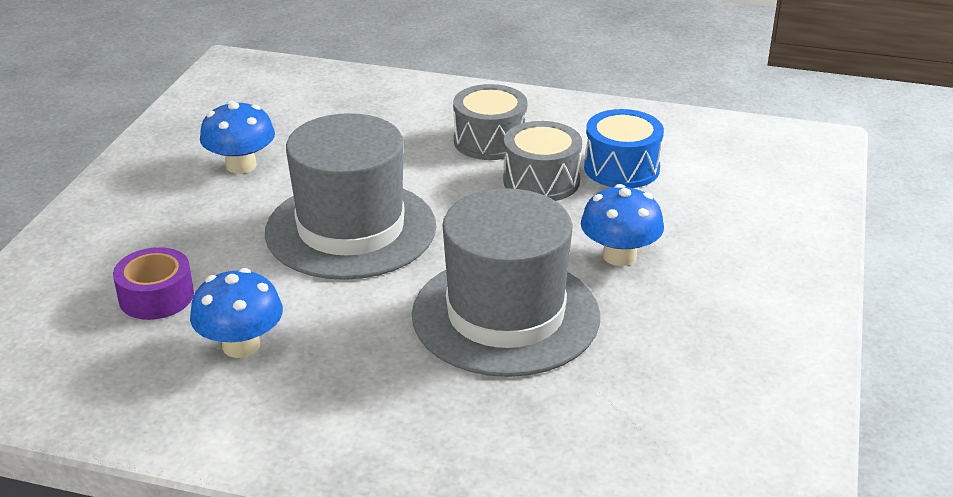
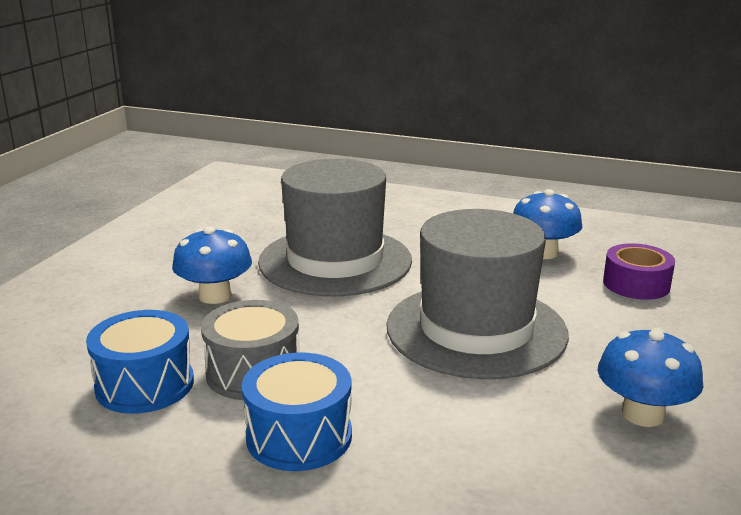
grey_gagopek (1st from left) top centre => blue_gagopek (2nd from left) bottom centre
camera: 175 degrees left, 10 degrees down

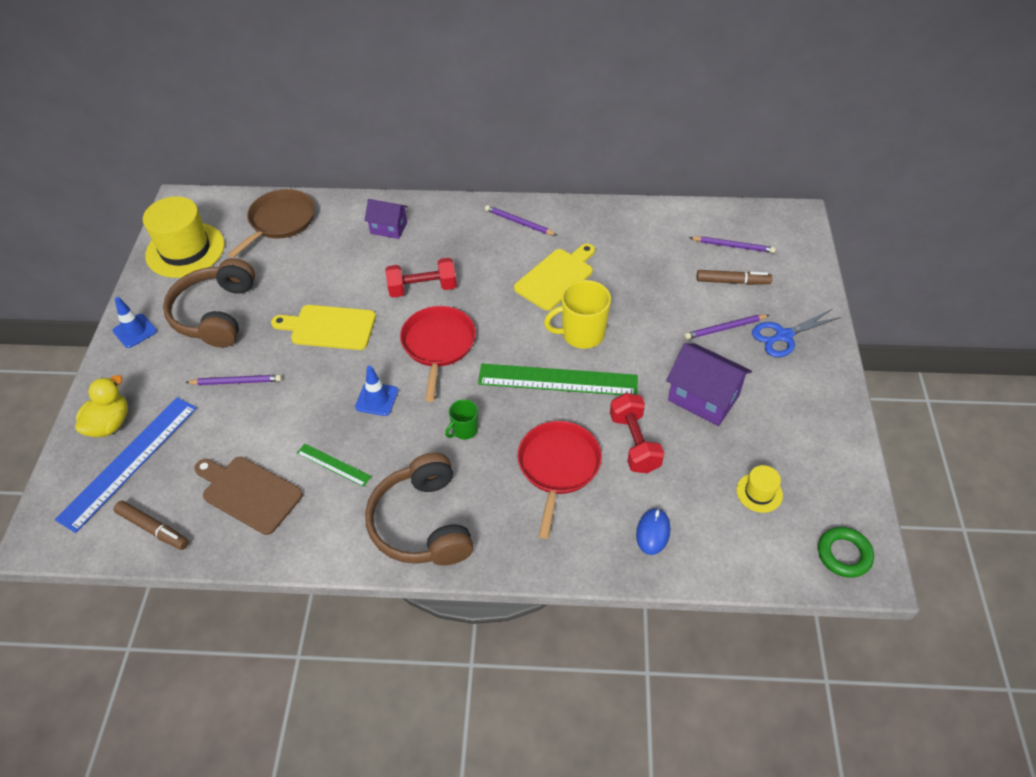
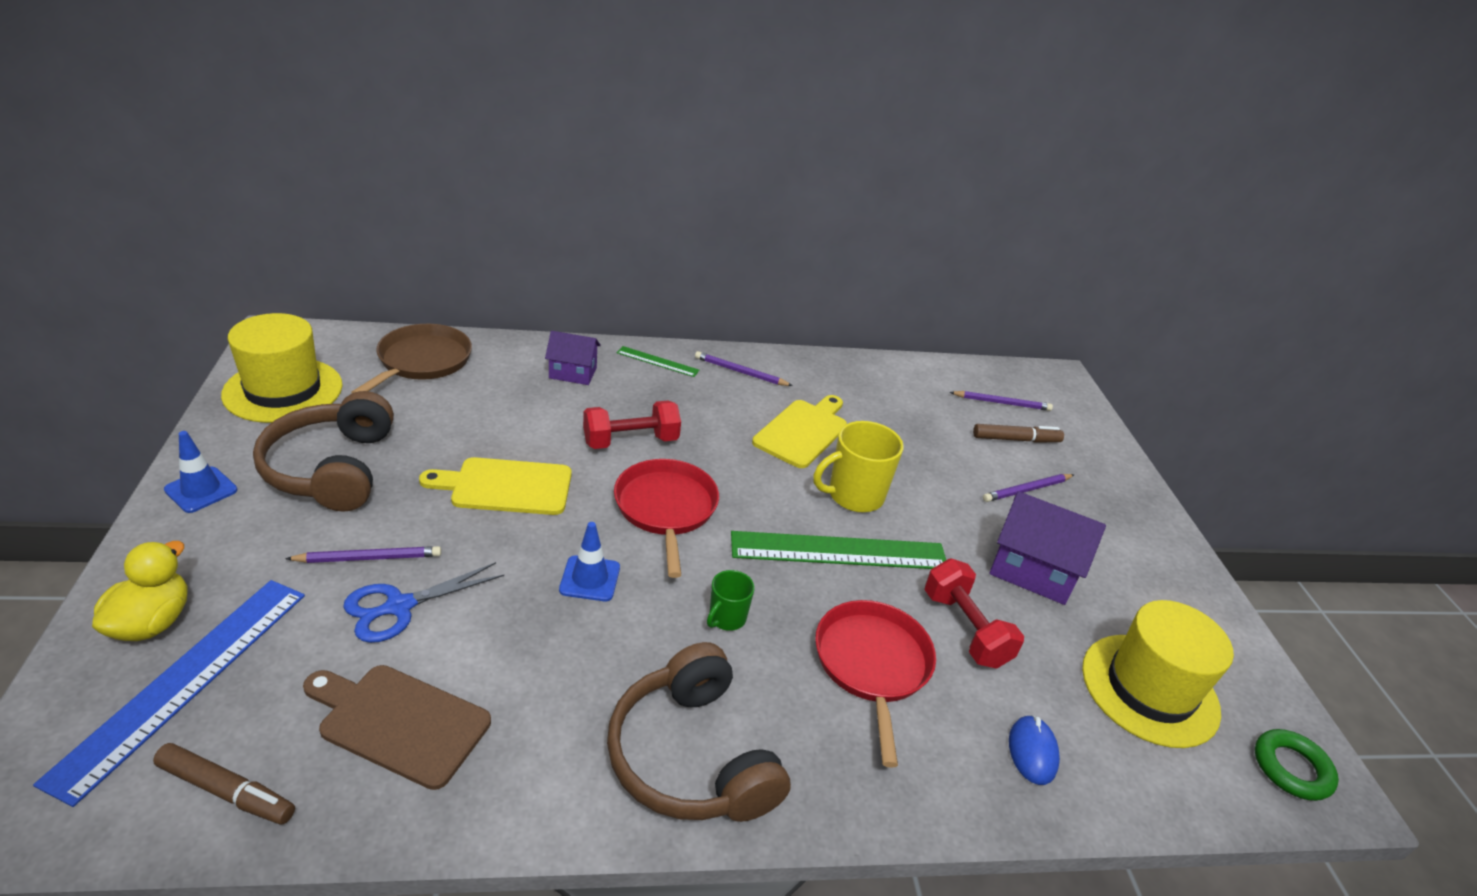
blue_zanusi middle right => blue_zanusi bottom left, move
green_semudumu (1st from left) middle left => green_semudumu (1st from left) centre, move
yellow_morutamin (2nd from left) middle right => yellow_morutamin (2nd from left) bottom right, x2.13
camera: 15 degrees left, 15 degrees down

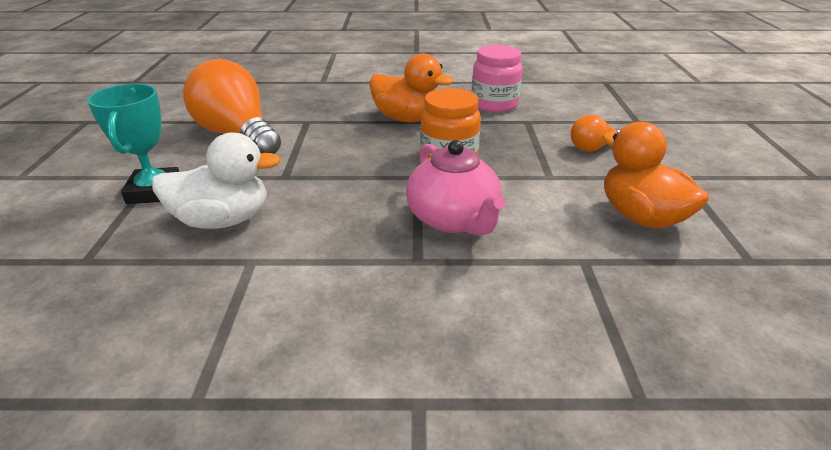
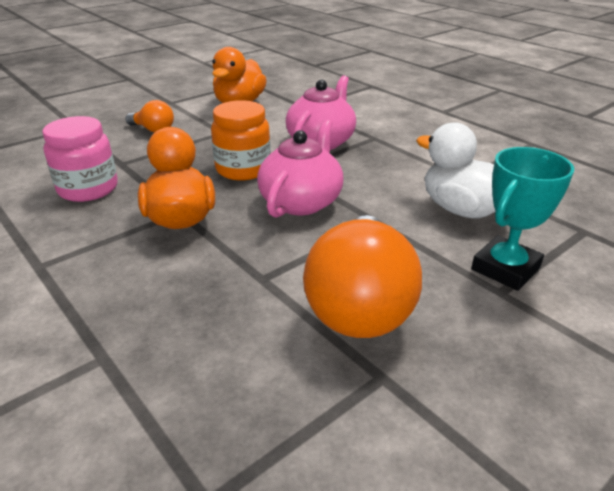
nothing => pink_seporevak (1st from left) centre
camera: 130 degrees left, 0 degrees up

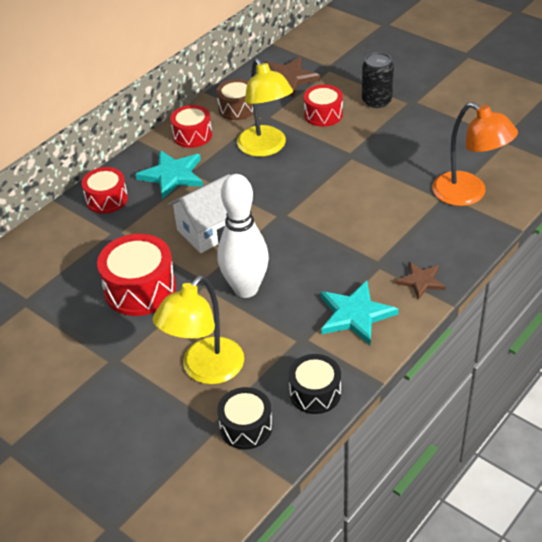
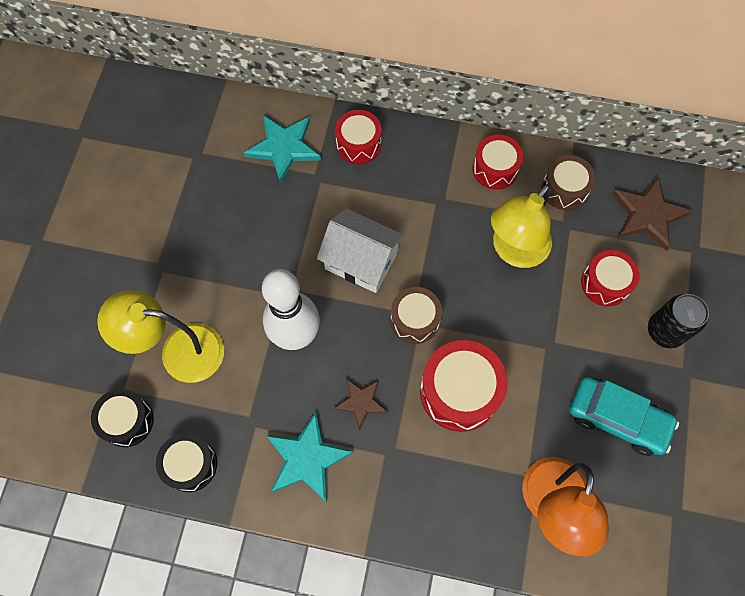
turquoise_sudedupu (1st from left) top left => turquoise_sudedupu (1st from left) top centre, move
red_gagopek (2nd from left) middle left => red_gagopek (2nd from left) centre, move
brown_sudedupu (2nd from left in the first image) middle right => brown_sudedupu (1st from left) bottom centre, move
nothing => brown_gagopek (1st from left) centre
nothing => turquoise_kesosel bottom right
camera: 60 degrees right, 25 degrees up

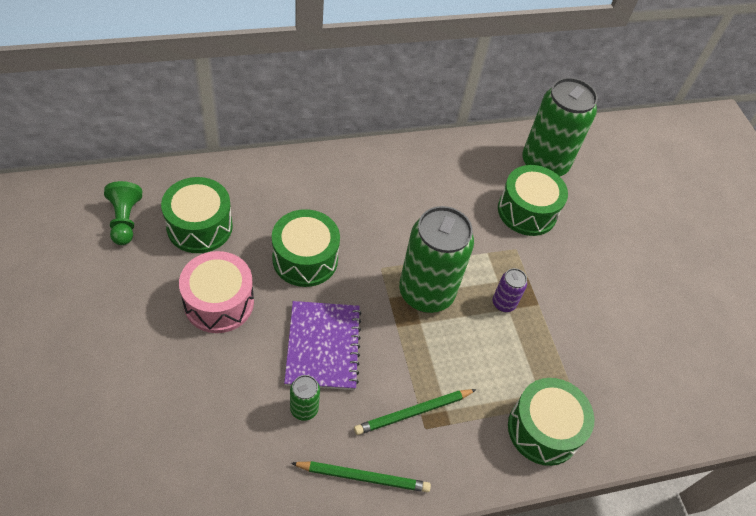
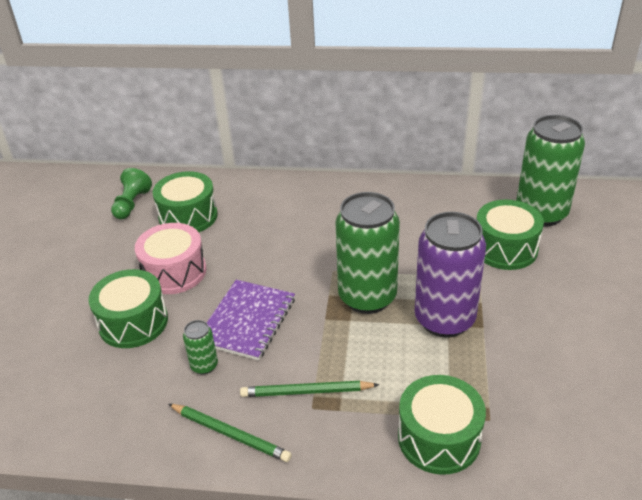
green_gagopek (2nd from left in the first image) centre => green_gagopek (1st from left) middle left, move
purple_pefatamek middle right, x2.27
camera: 30 degrees right, 15 degrees down

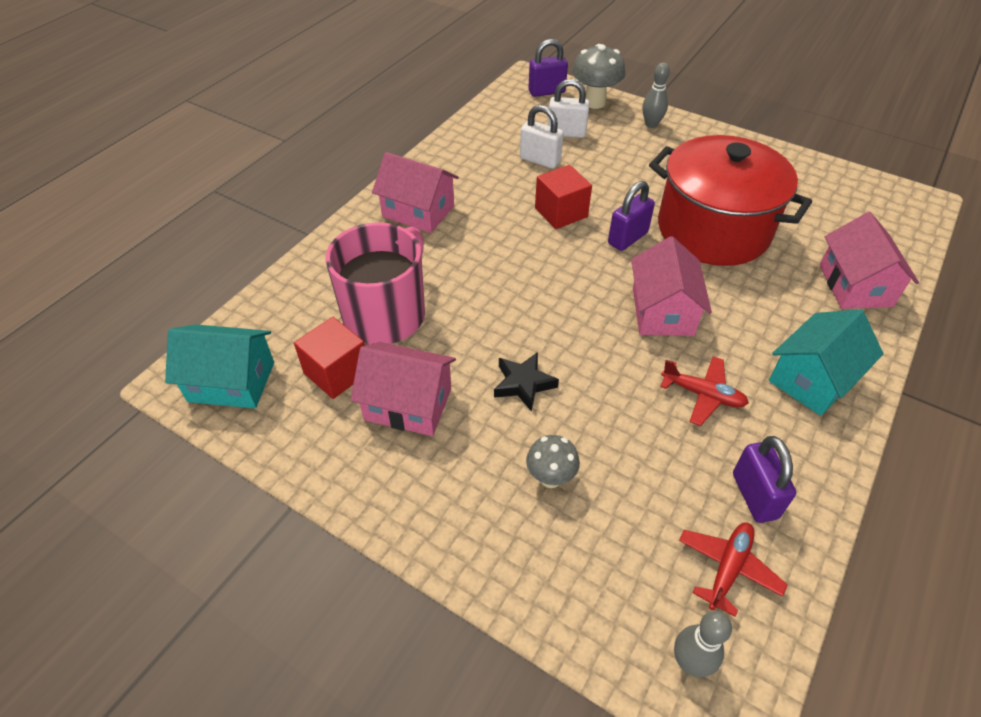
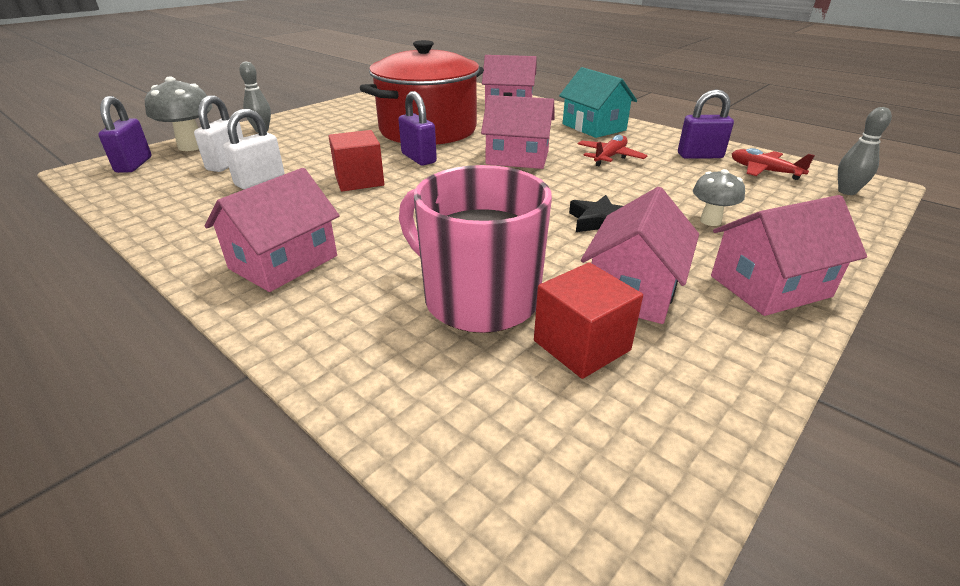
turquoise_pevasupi (1st from left) middle left => nothing
nothing => pink_pevasupi (5th from left) middle right
camera: 80 degrees left, 15 degrees down

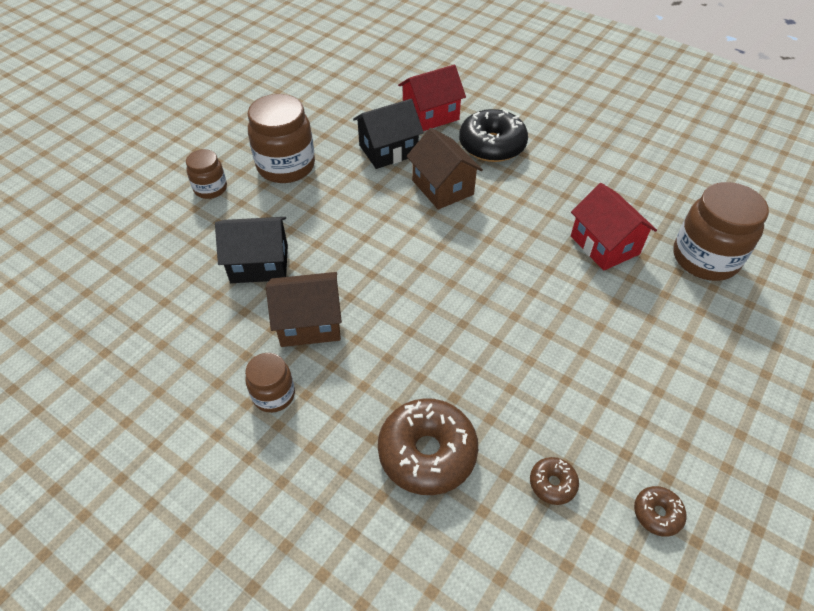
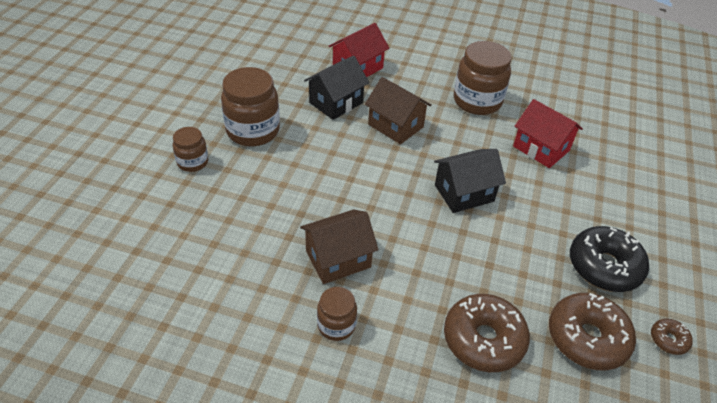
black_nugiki top centre => black_nugiki middle right, move
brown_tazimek (4th from left) middle right => brown_tazimek (4th from left) top right, move
black_pevasupi (1st from left in the first image) middle left => black_pevasupi (2nd from left) centre, move
brown_nugiki (2nd from left) bottom right, x2.12
camera: 20 degrees left, 5 degrees down

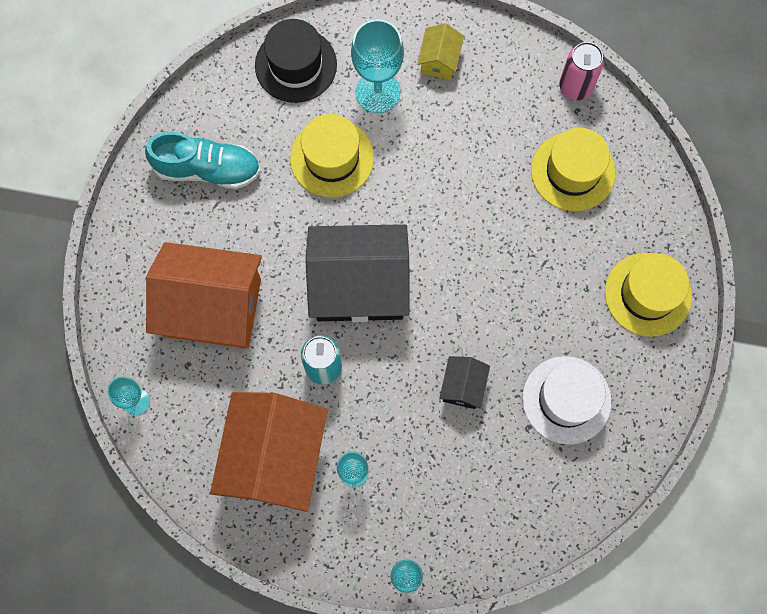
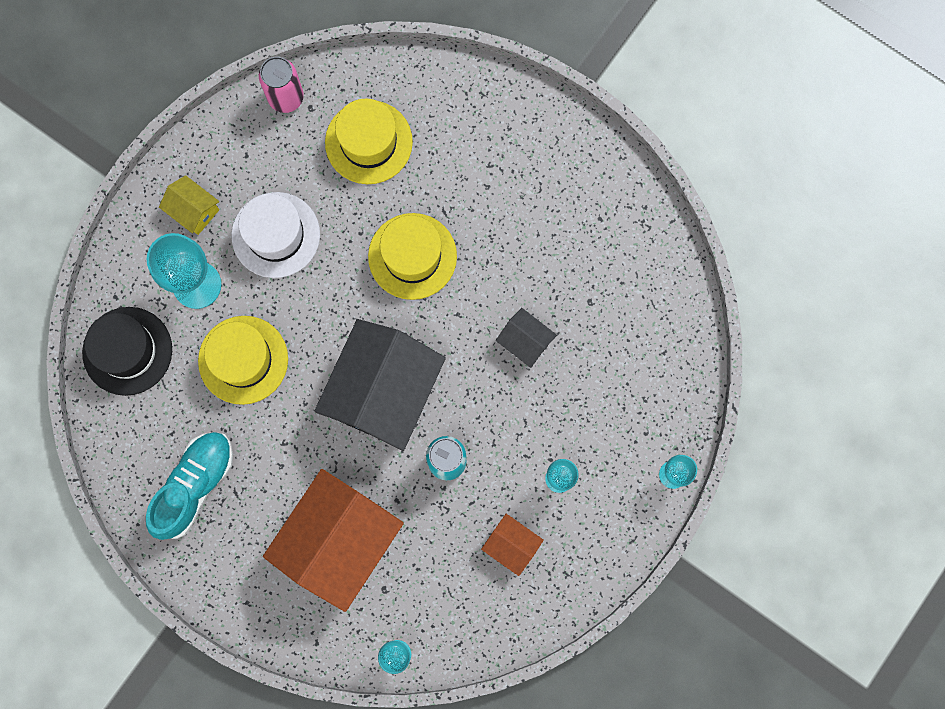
yellow_morutamin (3rd from left) middle right => yellow_morutamin (3rd from left) centre, move
white_morutamin middle right => white_morutamin top left, move
orange_pevasupi (2nd from left) bottom centre, x0.45
camera: 65 degrees left, 5 degrees up

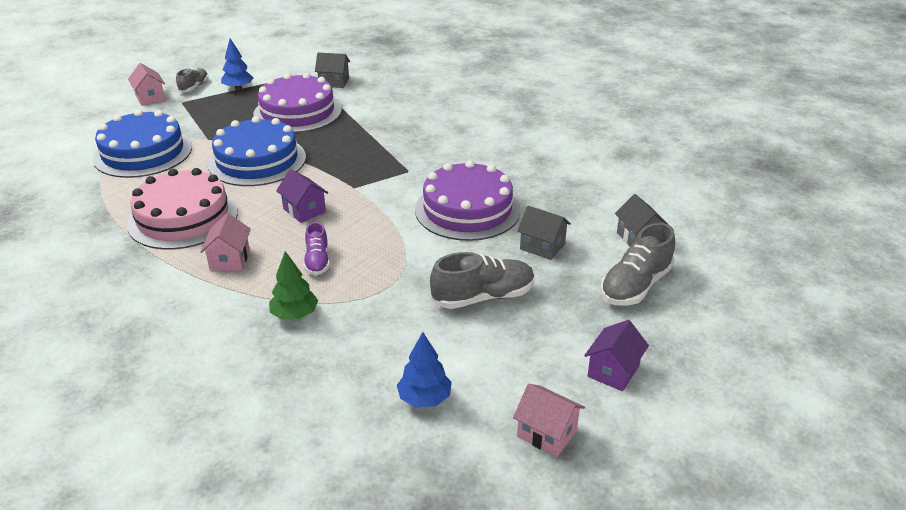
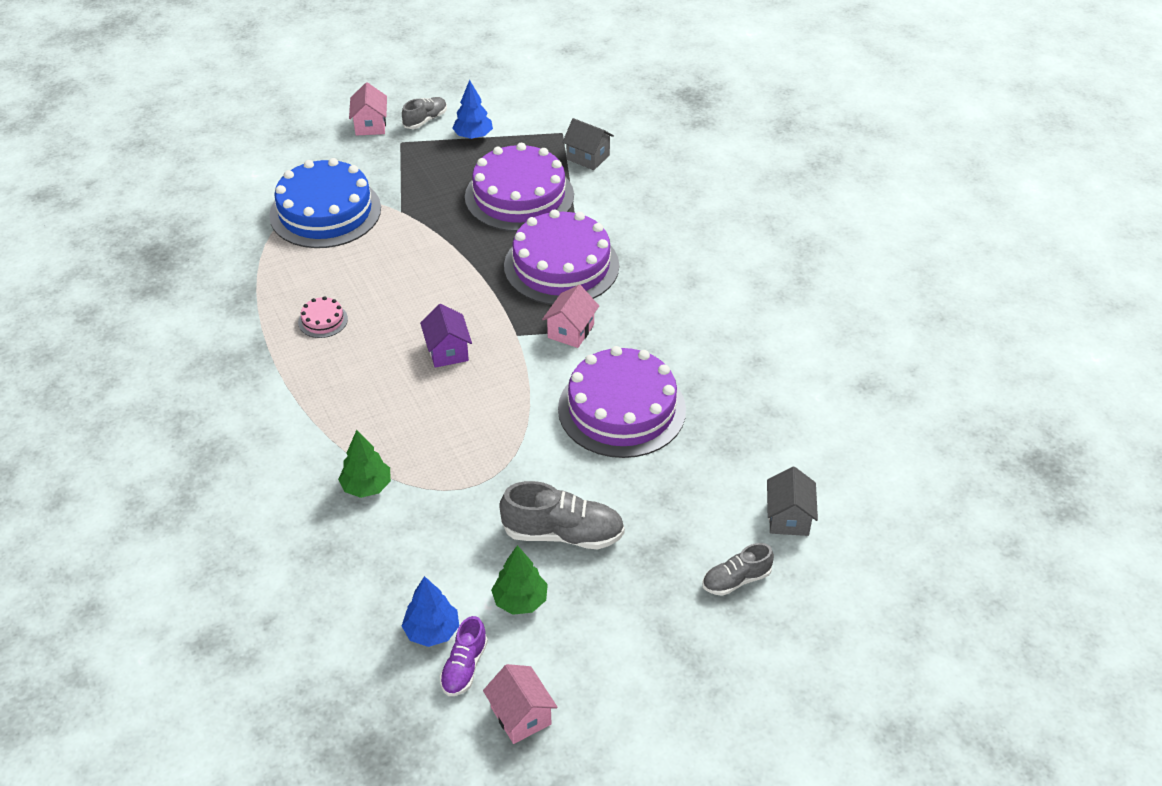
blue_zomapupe (2nd from left) top left => nothing
pink_zomapupe middle left, x0.41
grey_pevasupi (2nd from left) centre => nothing
pink_pevasupi (2nd from left in the first image) middle left => pink_pevasupi (3rd from left) centre, move
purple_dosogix centre => purple_dosogix bottom centre, move
grey_dosogix (3rd from left) middle right => grey_dosogix (3rd from left) bottom centre, x0.60
purple_pevasupi (2nd from left) bottom right => nothing
nothing => purple_zomapupe (2nd from left) top centre
nothing => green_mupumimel (2nd from left) bottom centre
camera: 25 degrees right, 10 degrees up

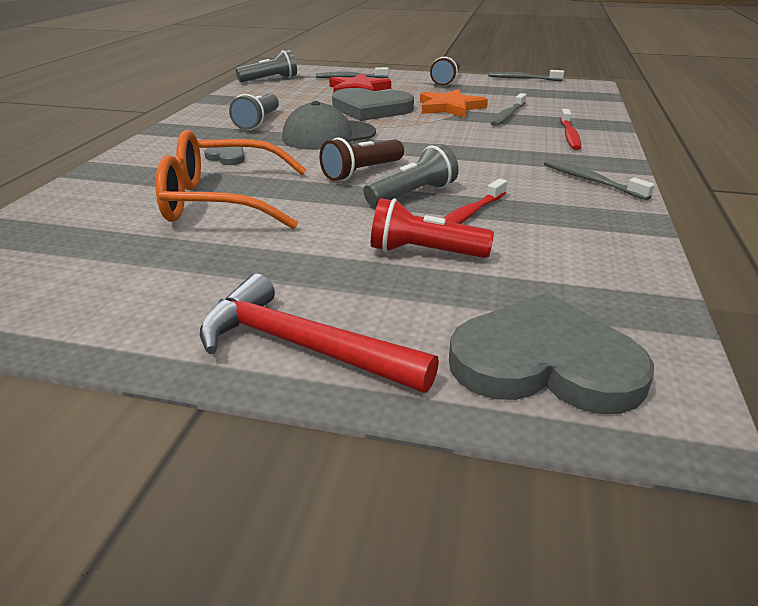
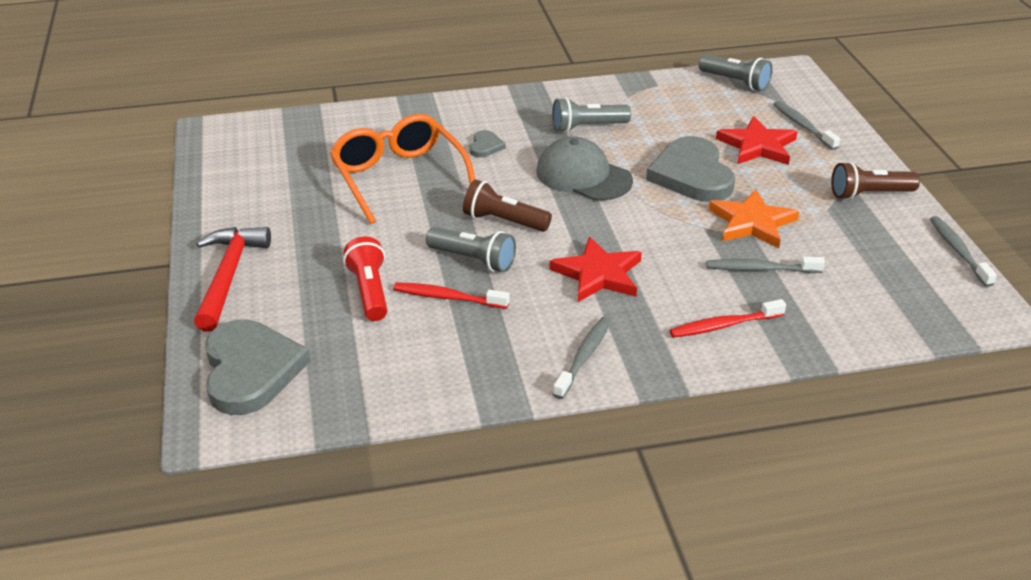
nothing => red_sudedupu (1st from left) centre
camera: 65 degrees right, 5 degrees up

